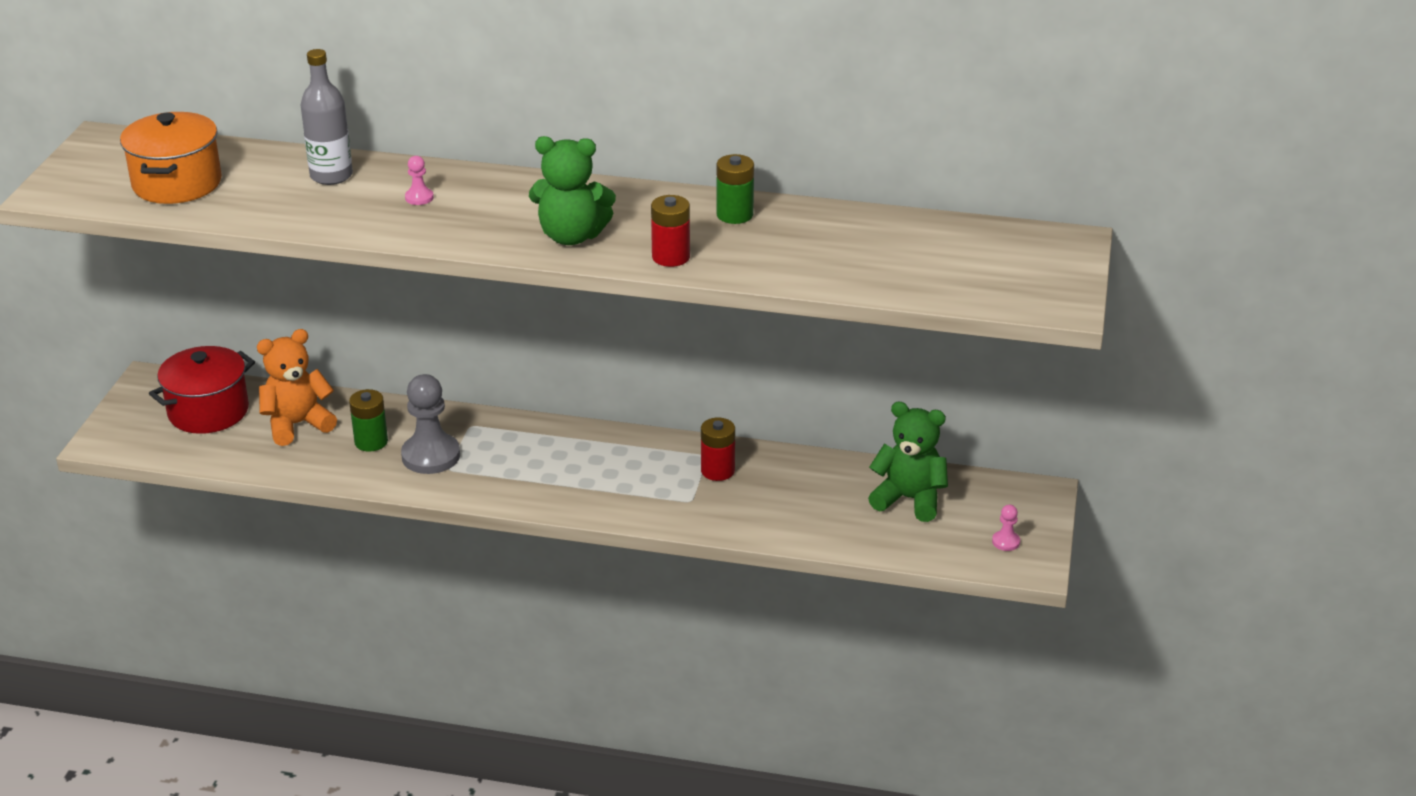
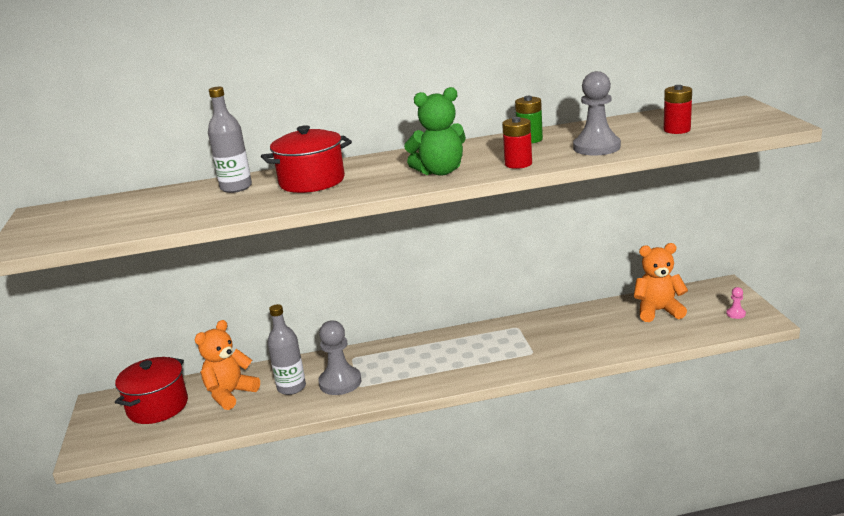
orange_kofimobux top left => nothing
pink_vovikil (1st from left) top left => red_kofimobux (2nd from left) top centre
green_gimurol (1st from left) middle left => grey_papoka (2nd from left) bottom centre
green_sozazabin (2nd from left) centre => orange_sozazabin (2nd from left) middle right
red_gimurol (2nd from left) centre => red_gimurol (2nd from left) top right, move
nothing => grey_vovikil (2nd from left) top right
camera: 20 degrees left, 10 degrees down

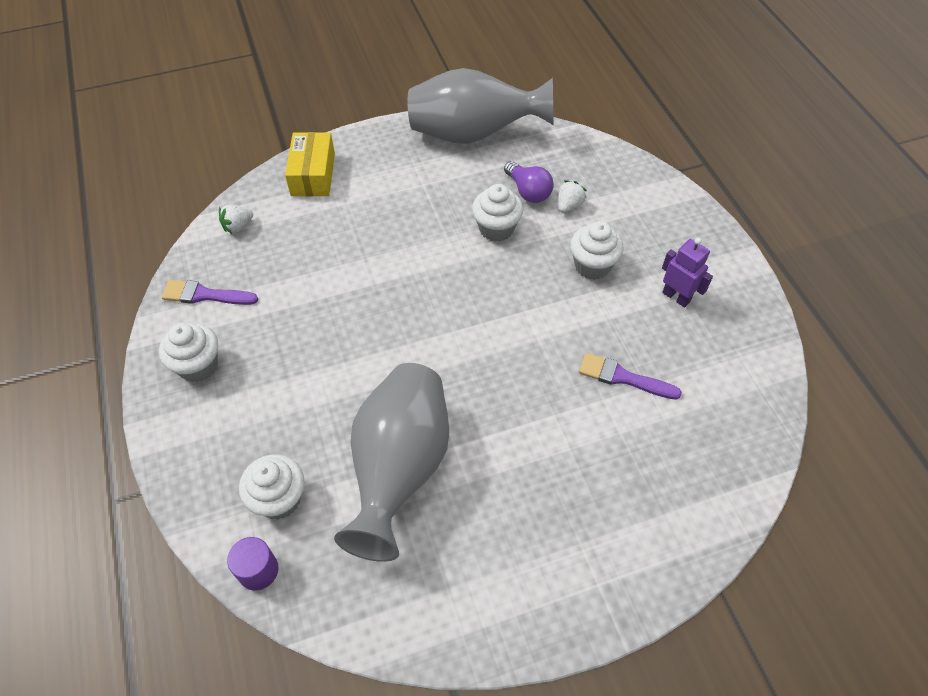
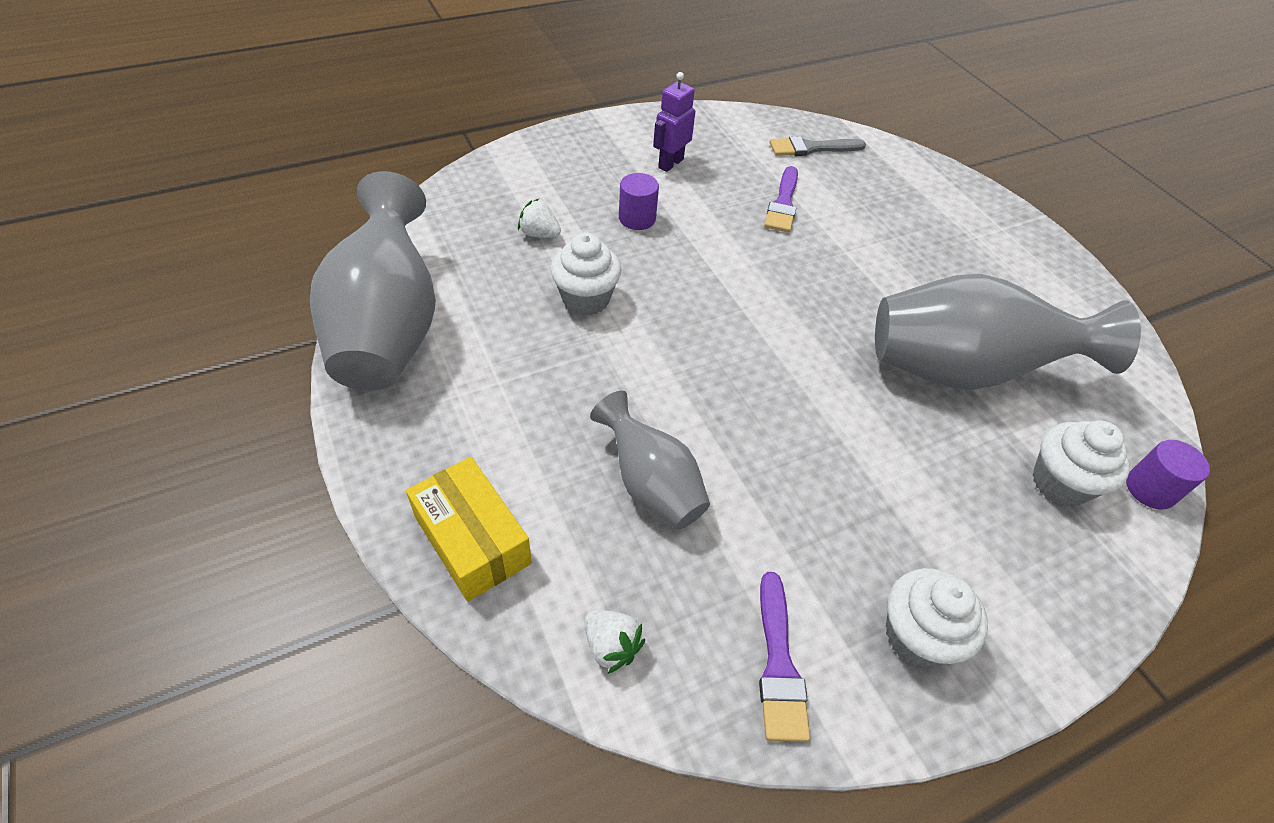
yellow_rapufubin top centre => yellow_rapufubin centre, 60 degrees clockwise
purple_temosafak top centre => nothing
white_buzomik (4th from left) centre => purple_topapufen (1st from left) top centre
nothing => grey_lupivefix top centre
nothing => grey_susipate (2nd from left) centre
camera: 100 degrees left, 5 degrees down

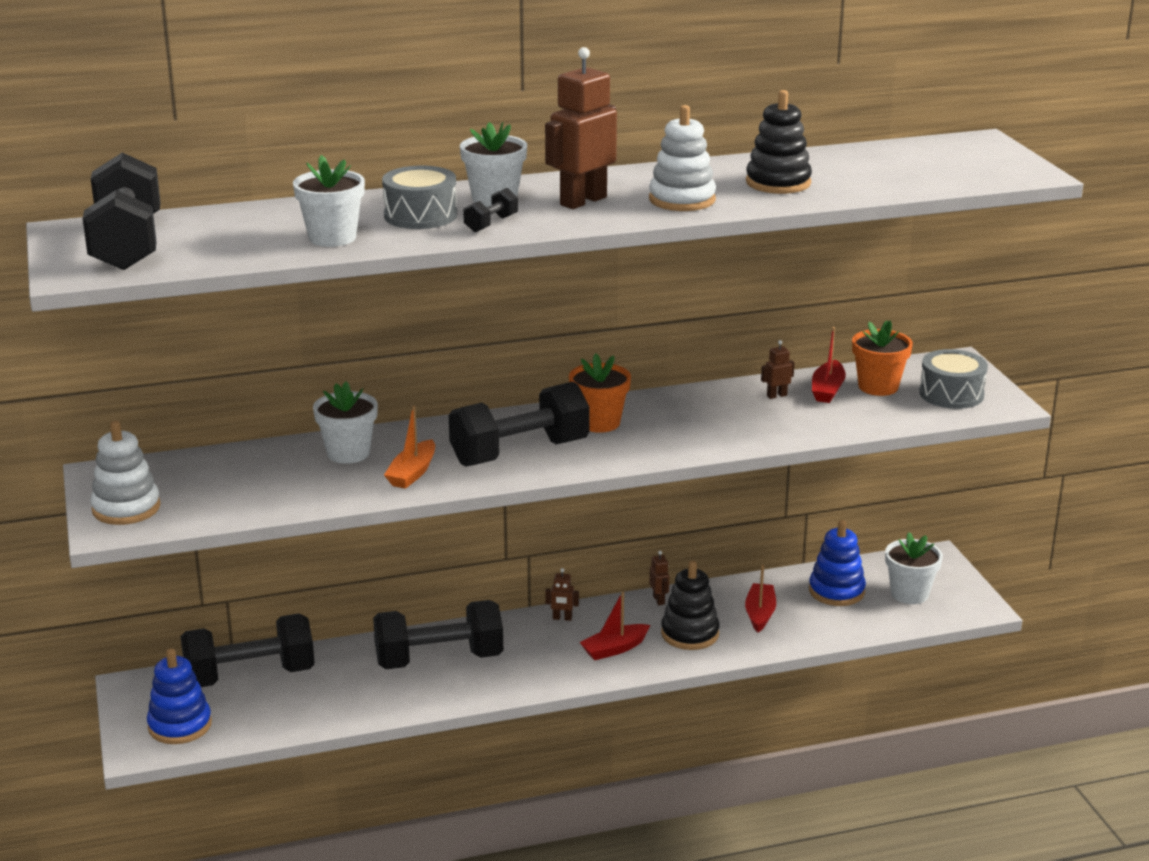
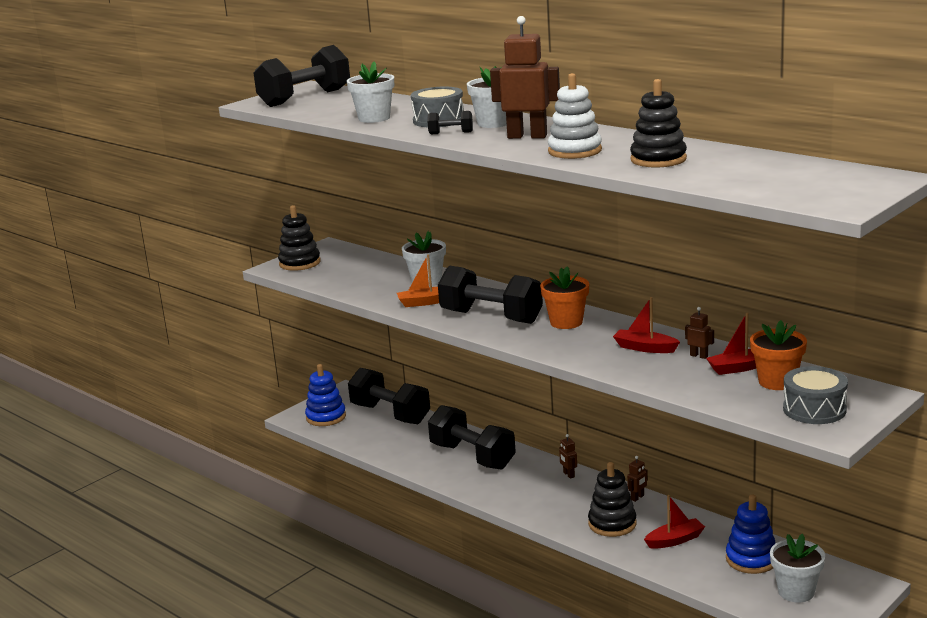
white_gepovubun (1st from left) middle left => black_gepovubun (1st from left) middle left
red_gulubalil (1st from left) bottom centre => red_gulubalil (1st from left) middle right, move
camera: 60 degrees right, 5 degrees down

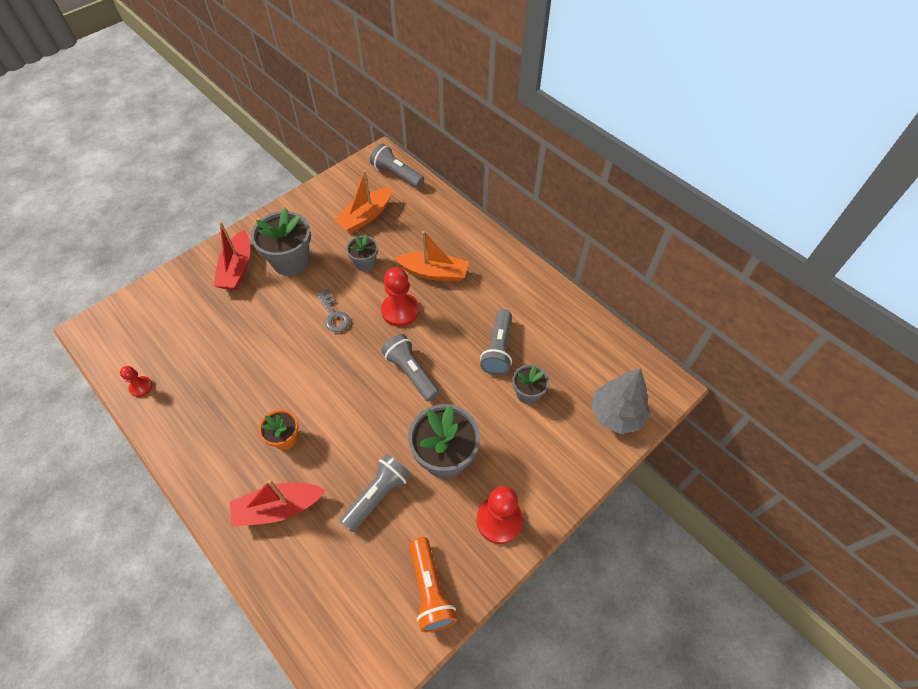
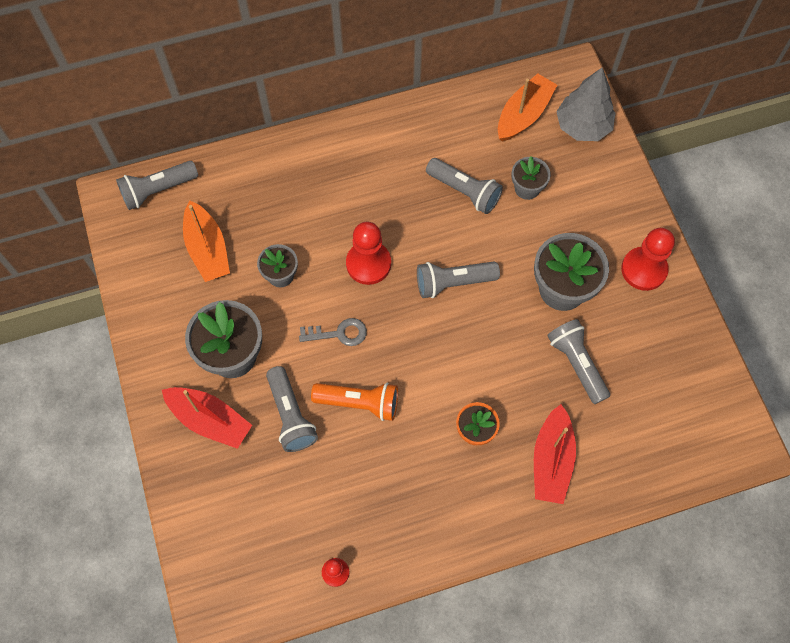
orange_gulubalil (2nd from left) centre => orange_gulubalil (2nd from left) top right, move
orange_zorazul bottom centre => orange_zorazul centre, move
nothing => grey_zorazul (2nd from left) centre
camera: 65 degrees left, 10 degrees up

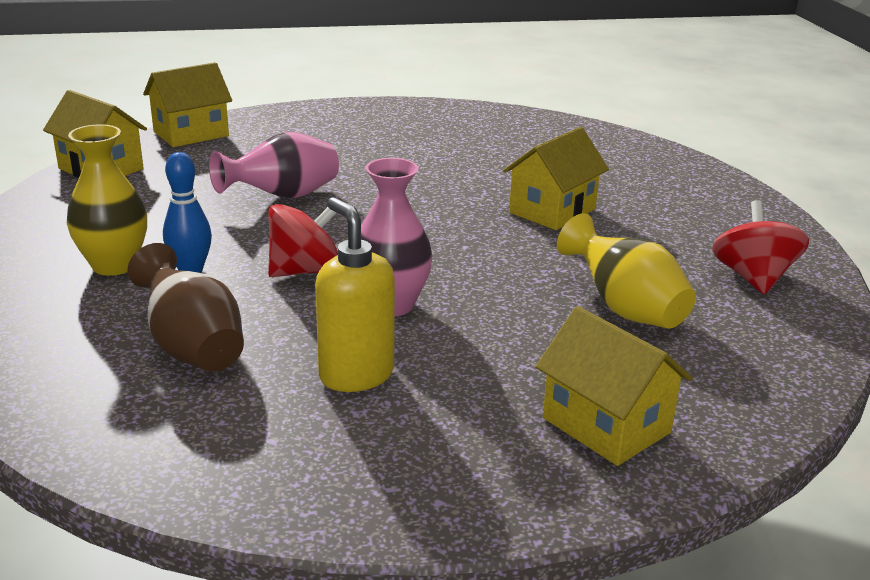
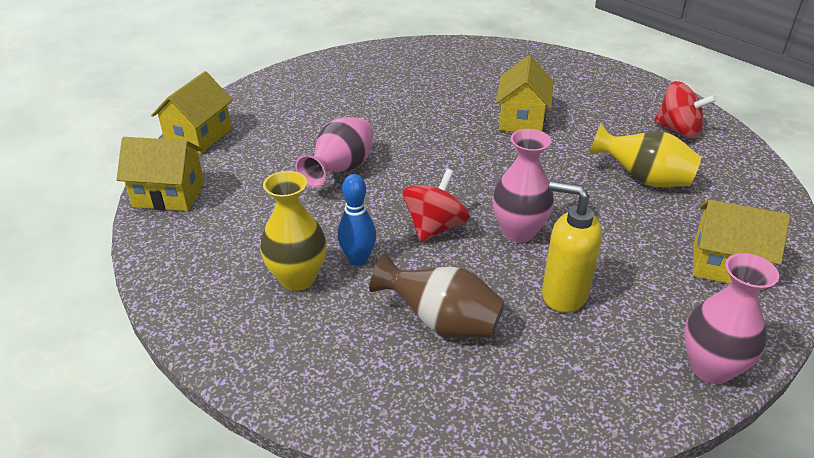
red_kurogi (2nd from left) middle right => red_kurogi (2nd from left) top right, 150 degrees clockwise
nothing => pink_susipate (3rd from left) bottom right
camera: 30 degrees left, 10 degrees up

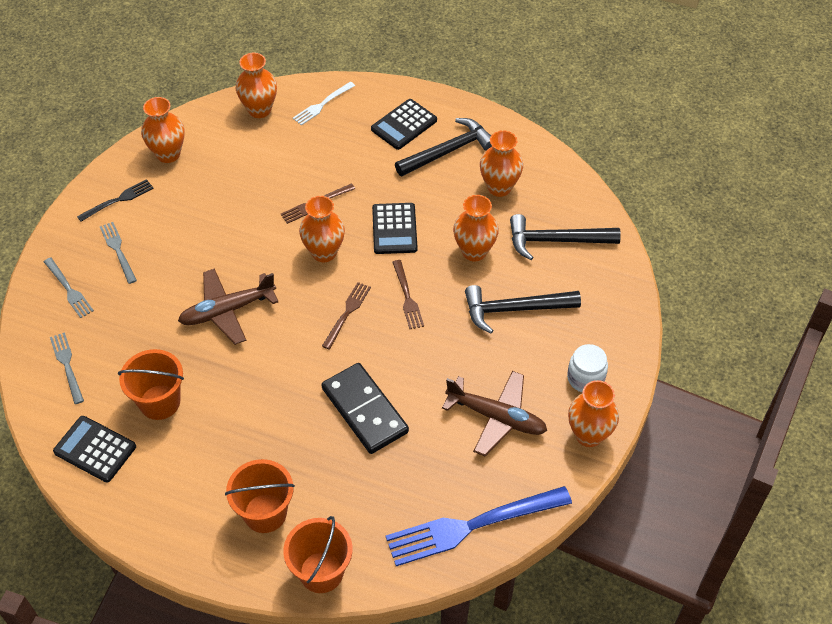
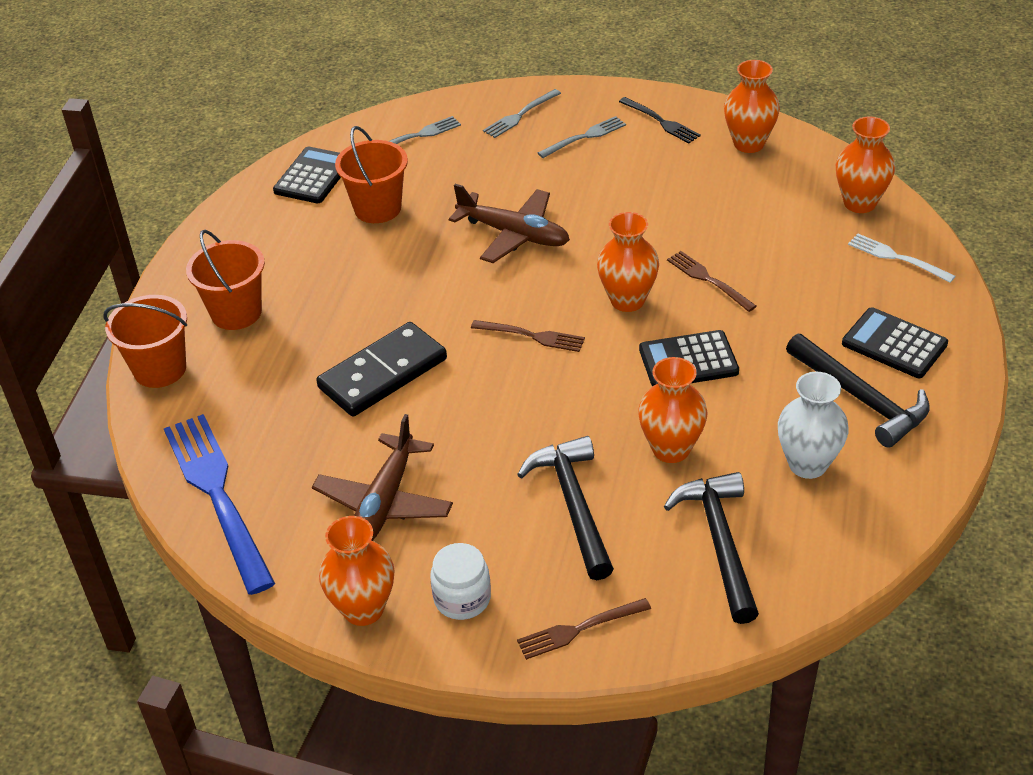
orange_susipate (5th from left) top centre => white_susipate middle right
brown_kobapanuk (3rd from left in the first image) centre => brown_kobapanuk (2nd from left) bottom centre, move
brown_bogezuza (1st from left in the first image) middle left => brown_bogezuza (2nd from left) top centre, 150 degrees clockwise
camera: 85 degrees right, 10 degrees down

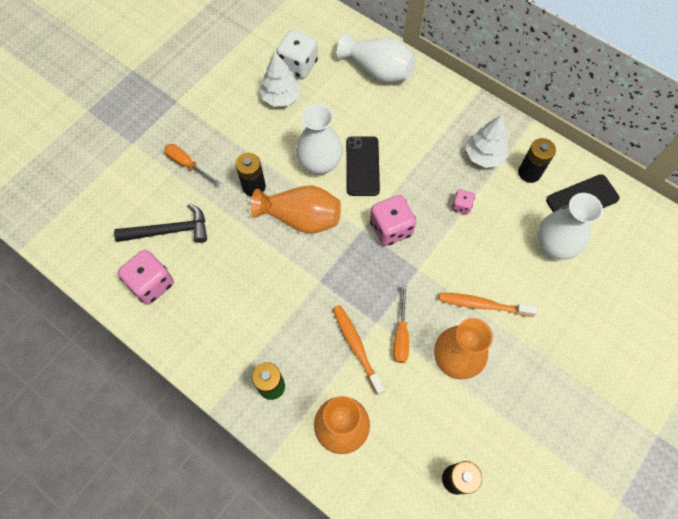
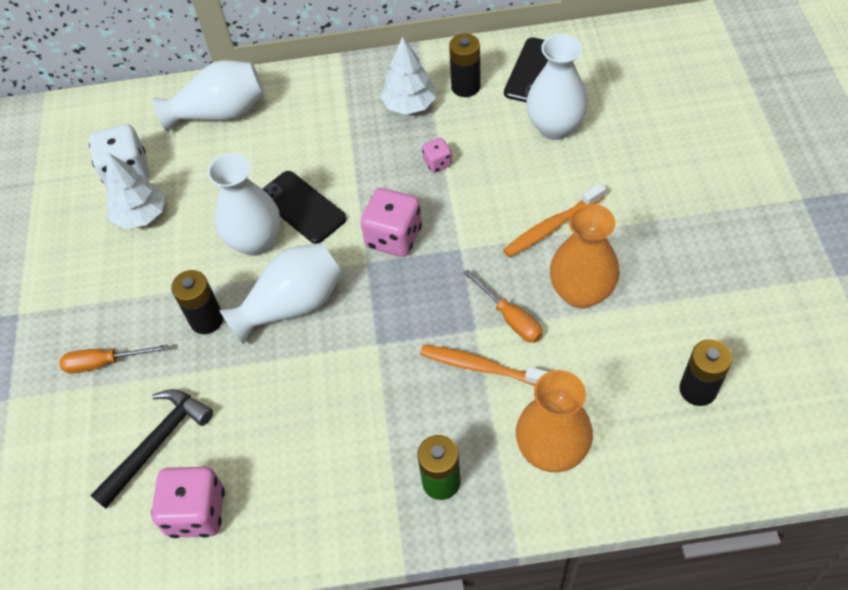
orange_susipate (1st from left) centre => white_susipate (3rd from left) middle left
camera: 40 degrees left, 10 degrees down

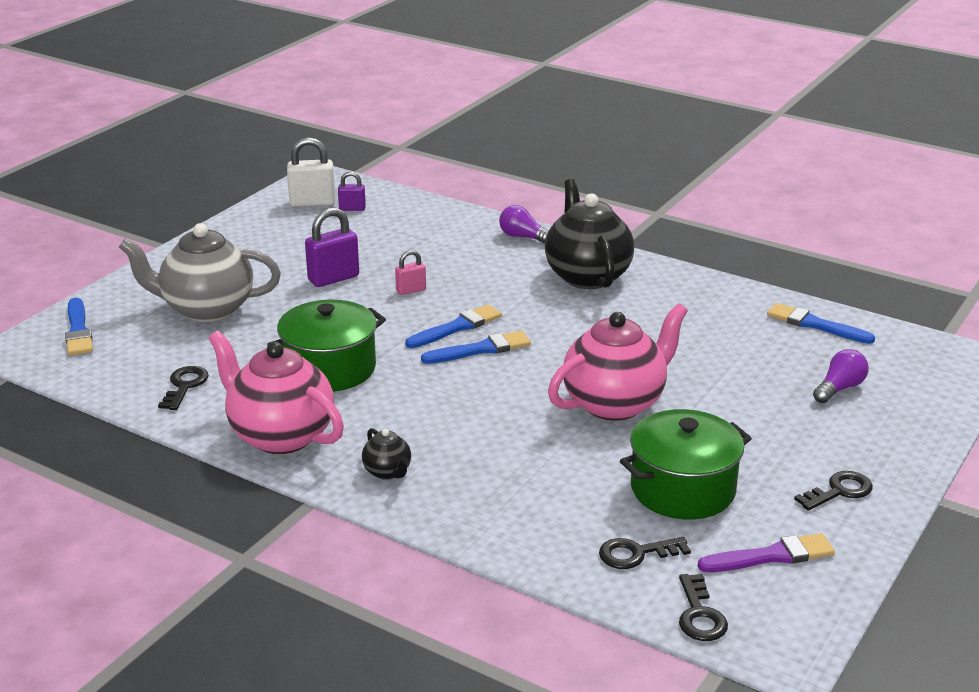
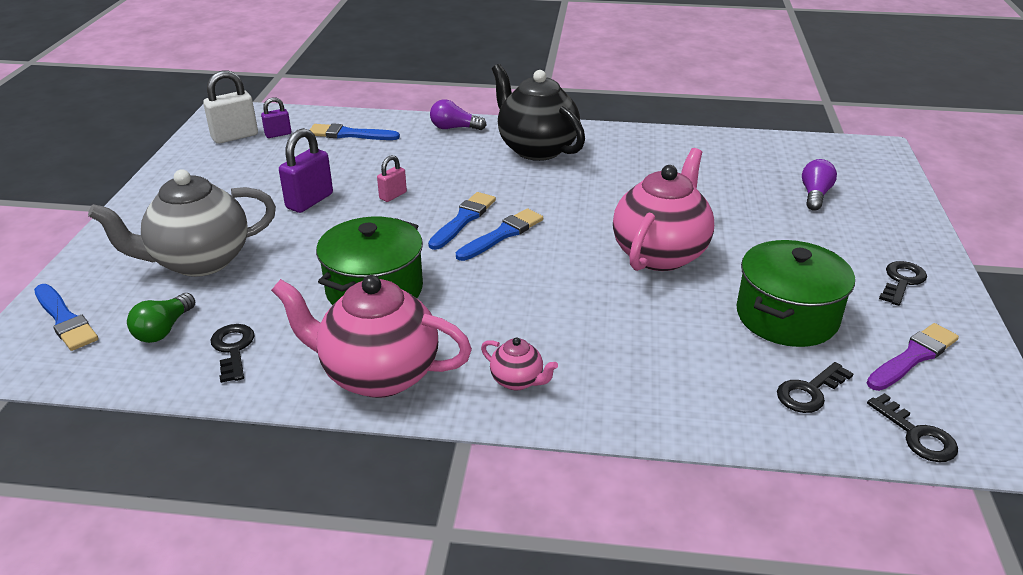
blue_lupivefix (4th from left in the first image) middle right => blue_lupivefix (2nd from left) top centre, move
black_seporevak (1st from left) centre => pink_seporevak (2nd from left) centre
nothing => green_temosafak middle left
camera: 25 degrees left, 5 degrees up

